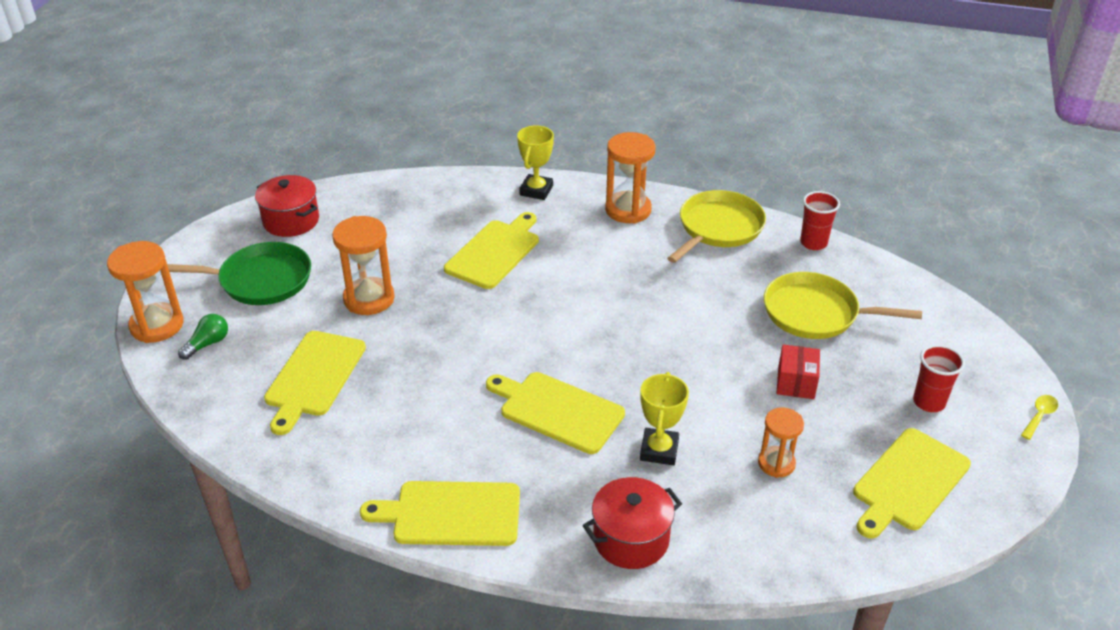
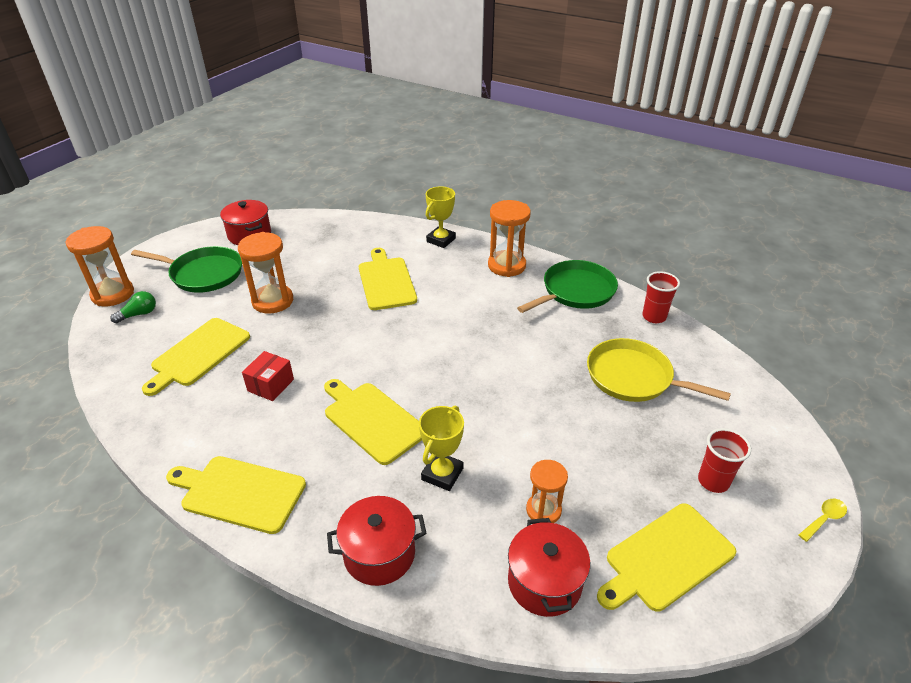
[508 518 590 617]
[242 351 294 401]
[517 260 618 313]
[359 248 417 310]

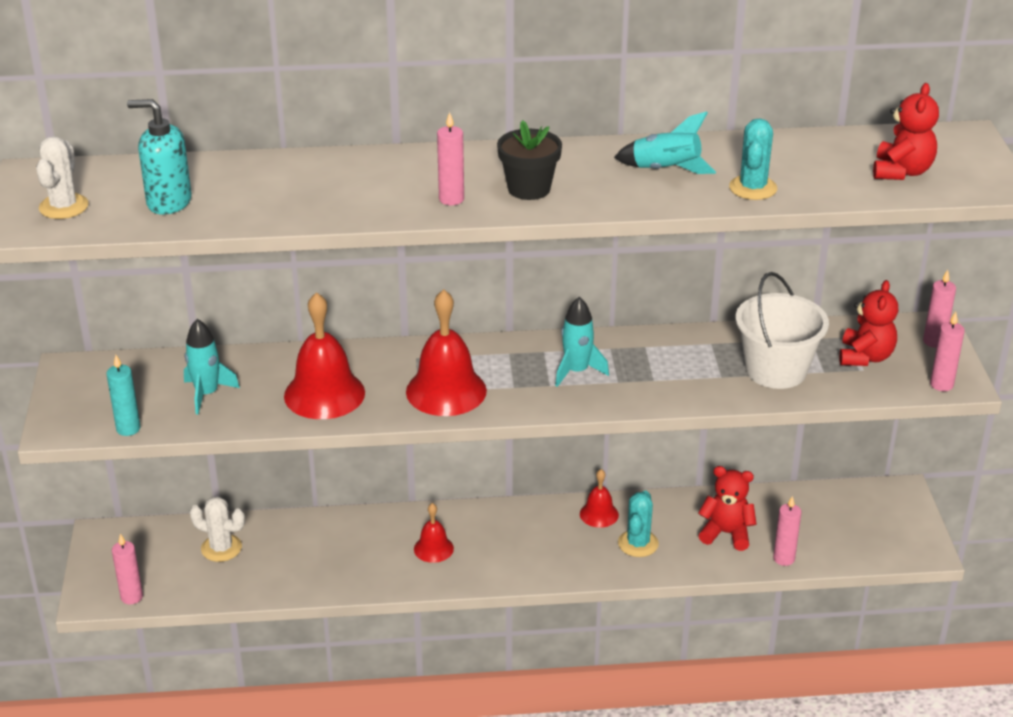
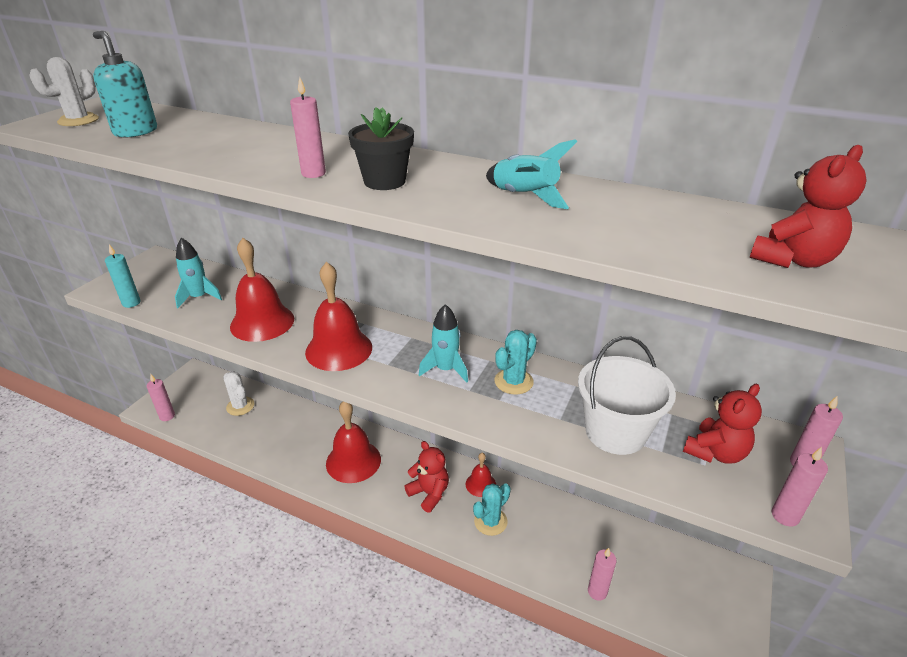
[404 441 449 513]
[494 330 537 395]
[326 402 381 483]

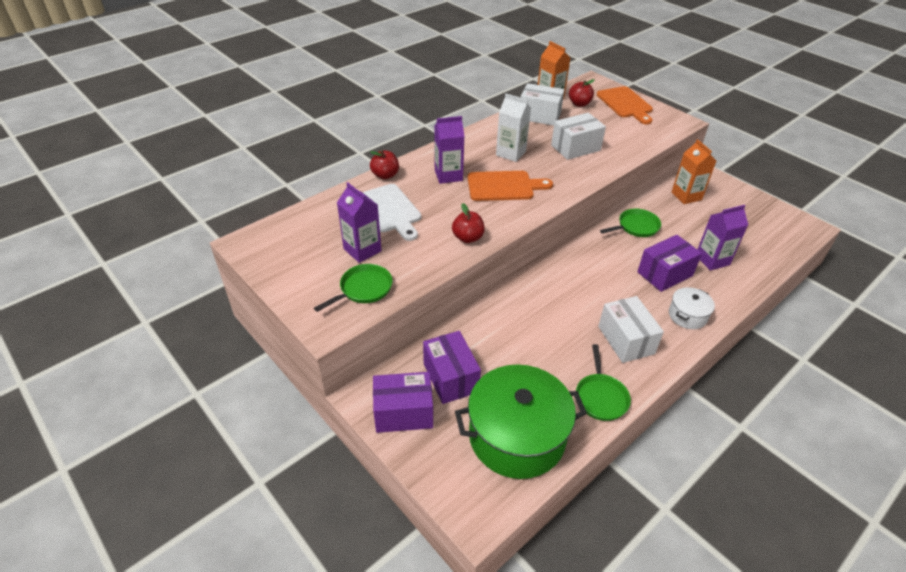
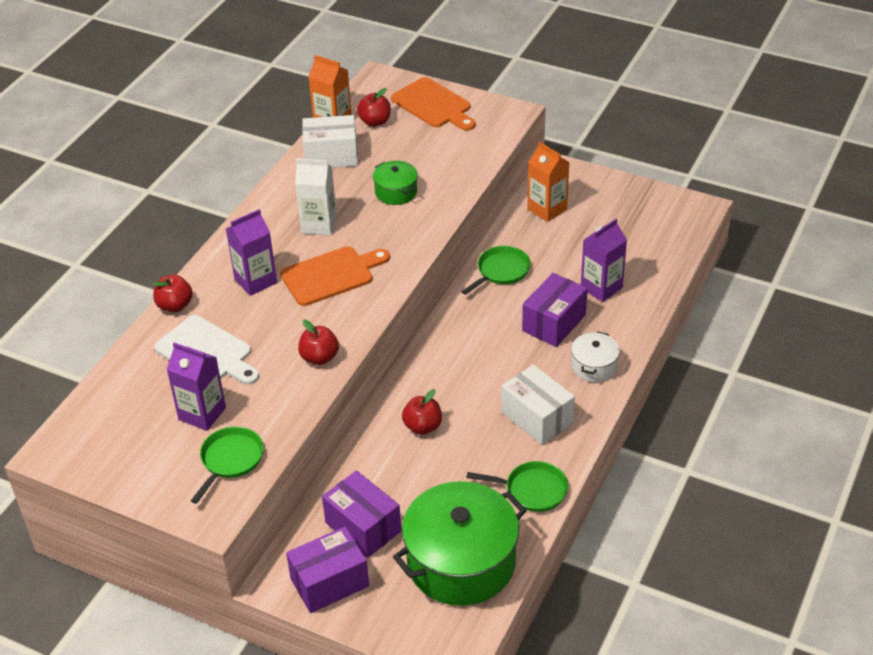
[402 389 442 435]
[373 161 418 205]
[466 461 568 512]

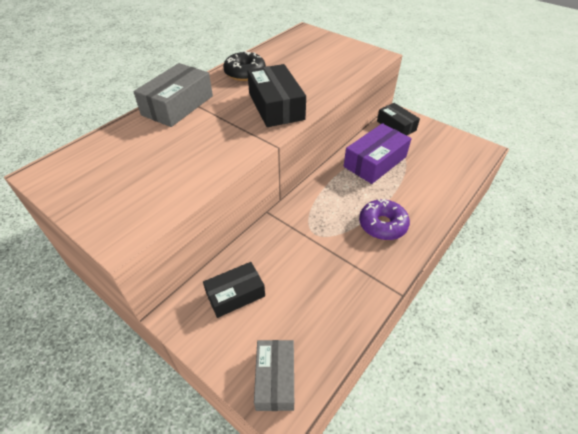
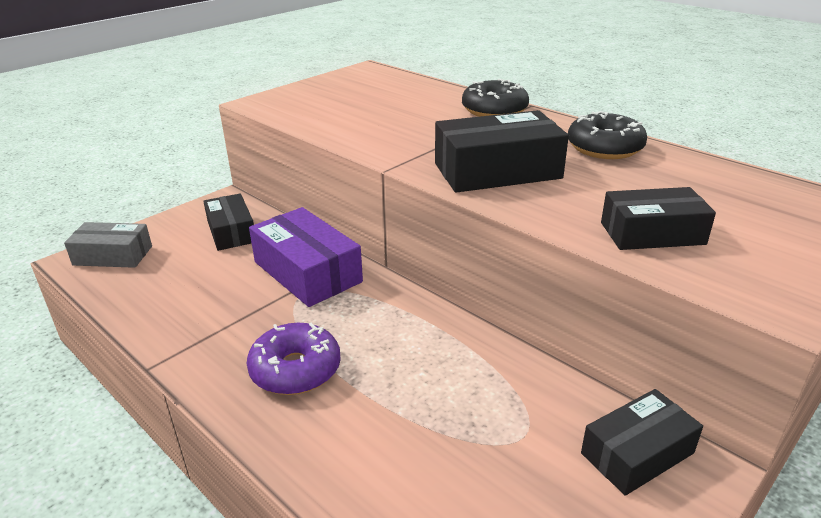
[601 187 716 250]
[249 207 363 307]
[462 79 529 117]

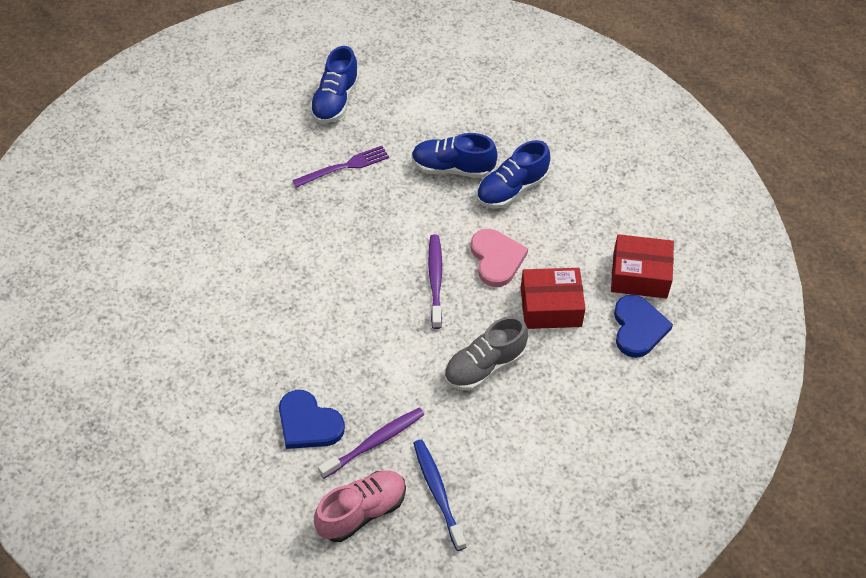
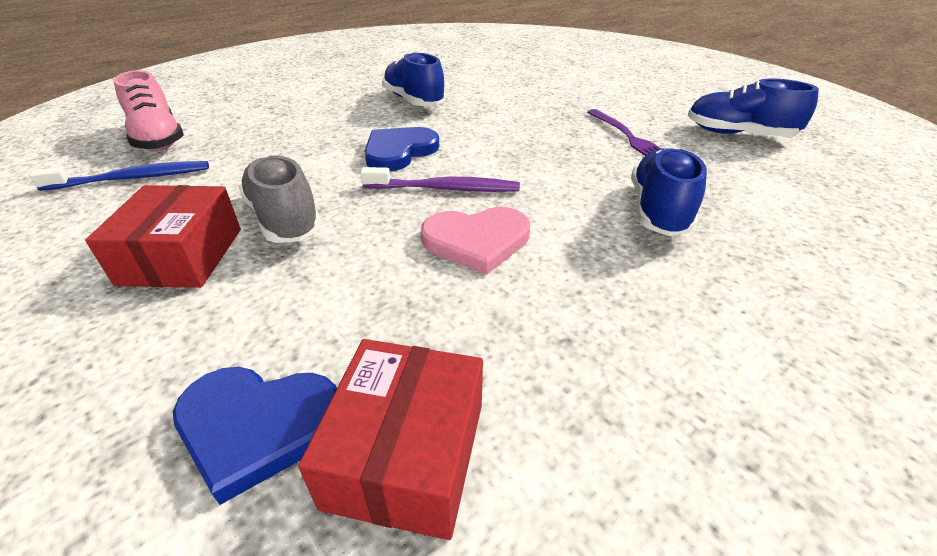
[318 408 424 479] (first image)
[364 127 439 171]
[382 52 446 106]
[85 185 241 288]

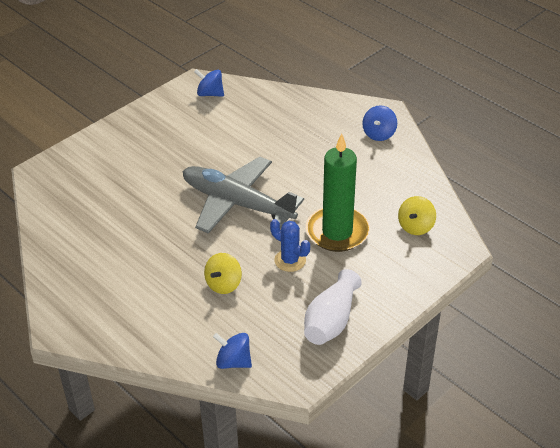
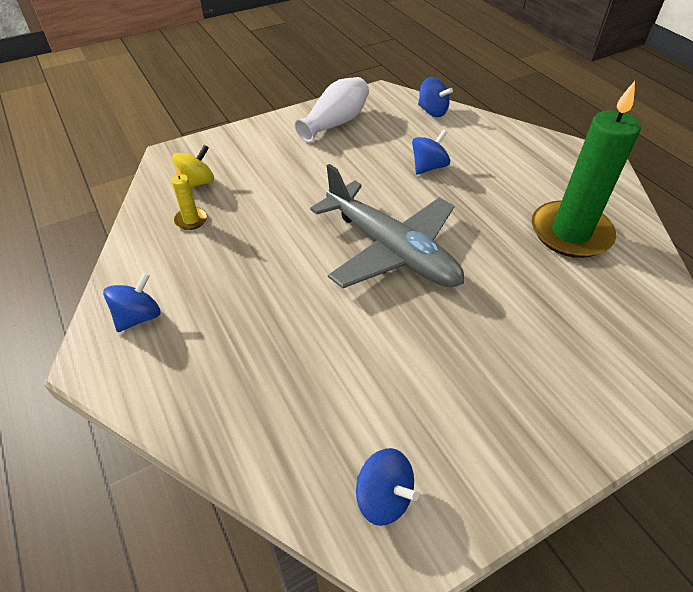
[270 219 310 272] (first image)
[171 167 207 230]
[532 81 641 258]
[412 130 450 175]

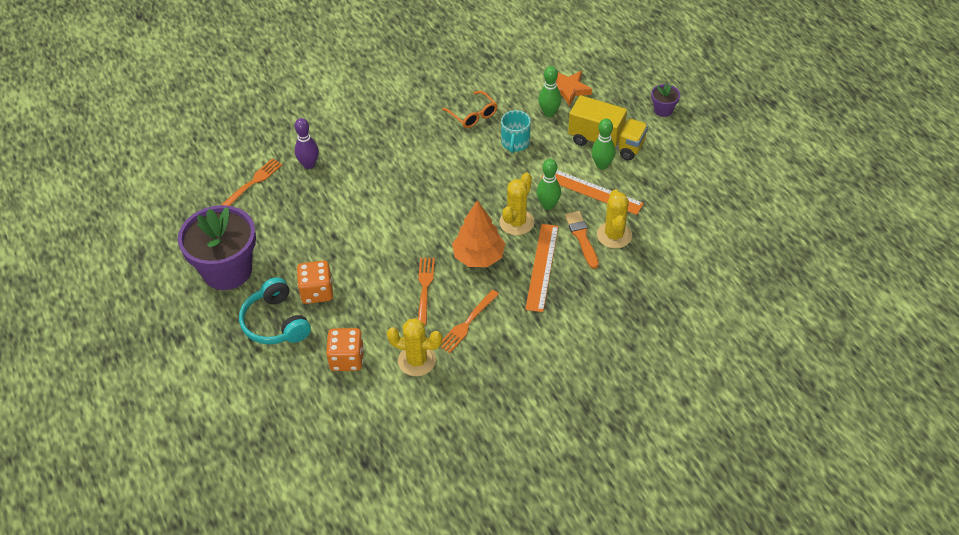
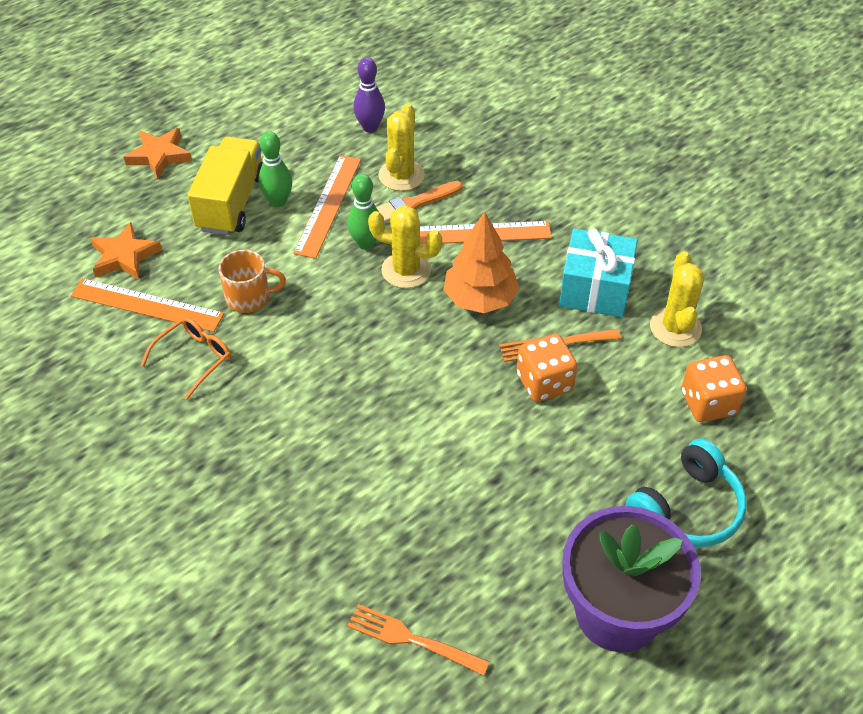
[538 66 561 117] (first image)
[71 278 224 332]
[353 57 385 133]
[516 334 577 402]
[559 228 638 317]
[124 128 192 179]
[219 250 286 313]
[378 104 425 191]

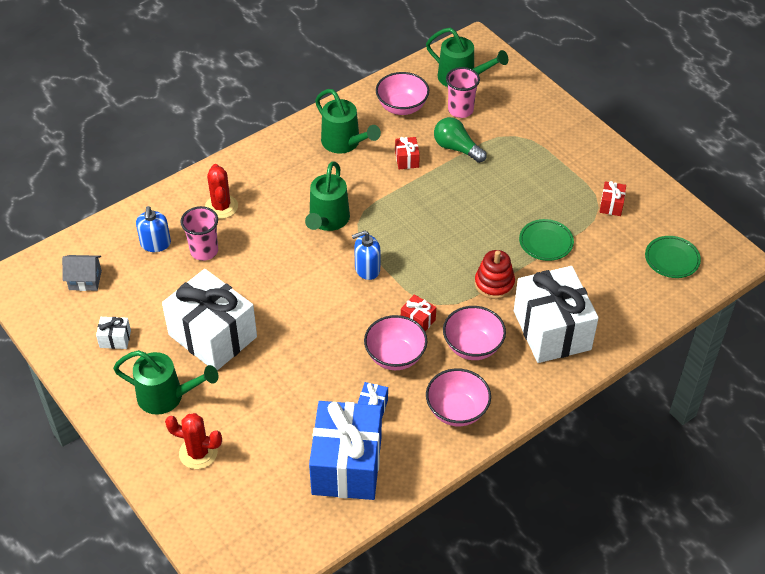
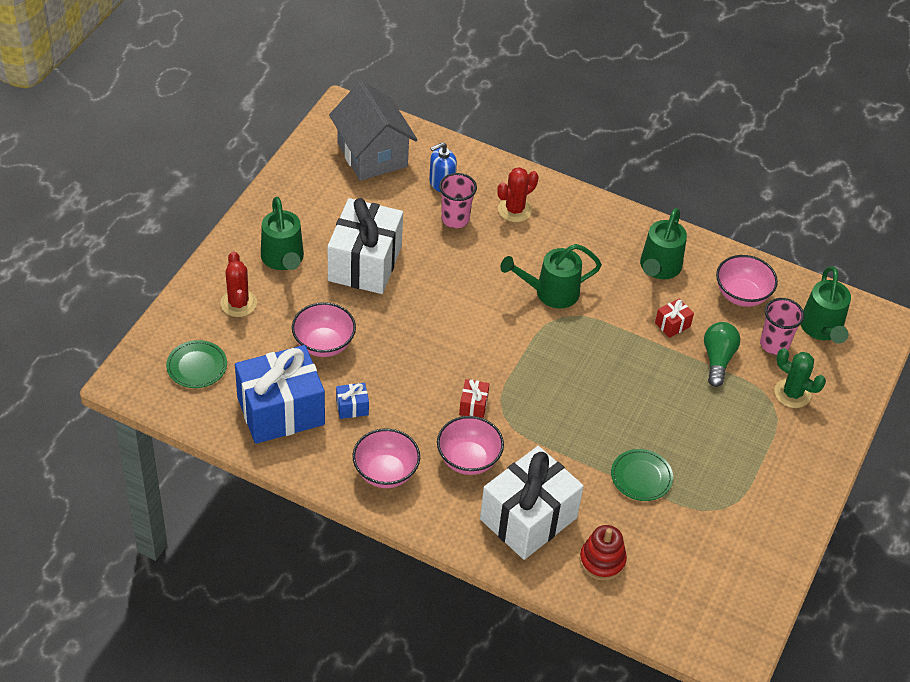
[96 317 131 349] (first image)
[352 231 380 280] (first image)
[600 181 626 216] (first image)
[774 348 826 408]
[292 302 356 357]
[579 525 627 581]
[166 340 227 388]
[329 81 417 181]

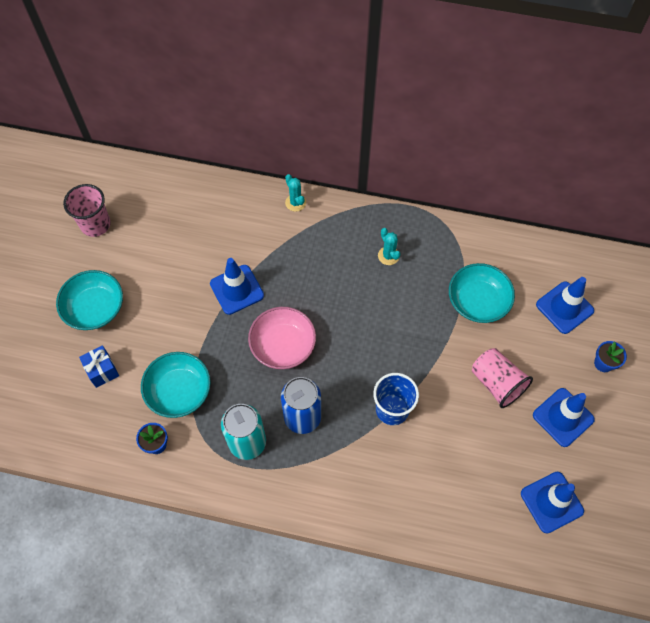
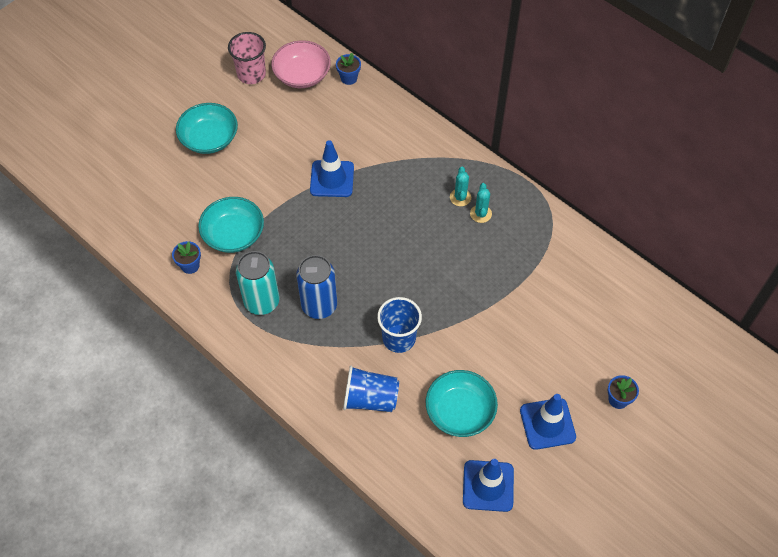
[79 345 119 388] (first image)
[472 348 533 408] (first image)
[536 277 594 334] (first image)
[336 53 361 85]
[343 366 399 412]
[271 40 331 88]
[450 166 471 206]
[426 370 498 437]

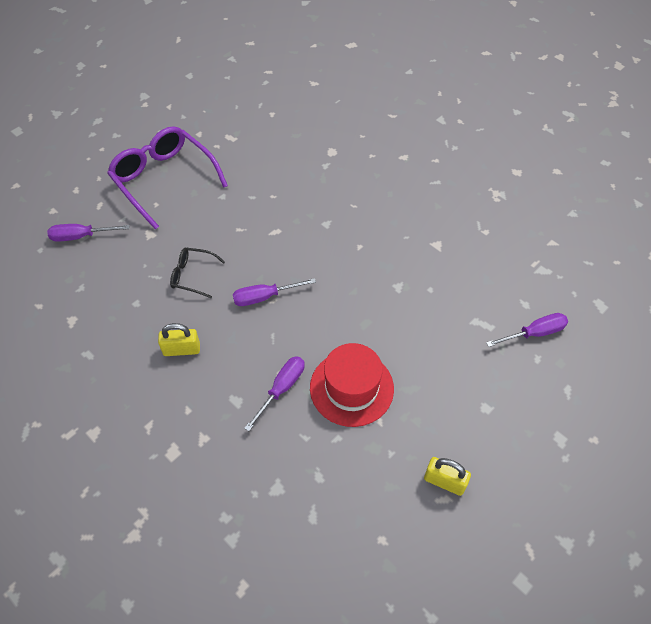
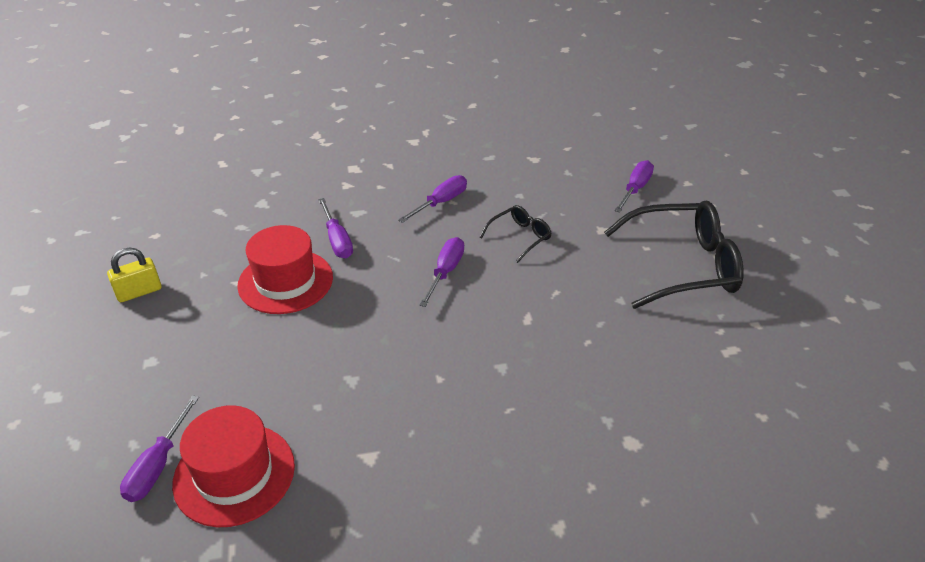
[172 405 295 527]
[398 175 467 223]
[604 201 744 309]

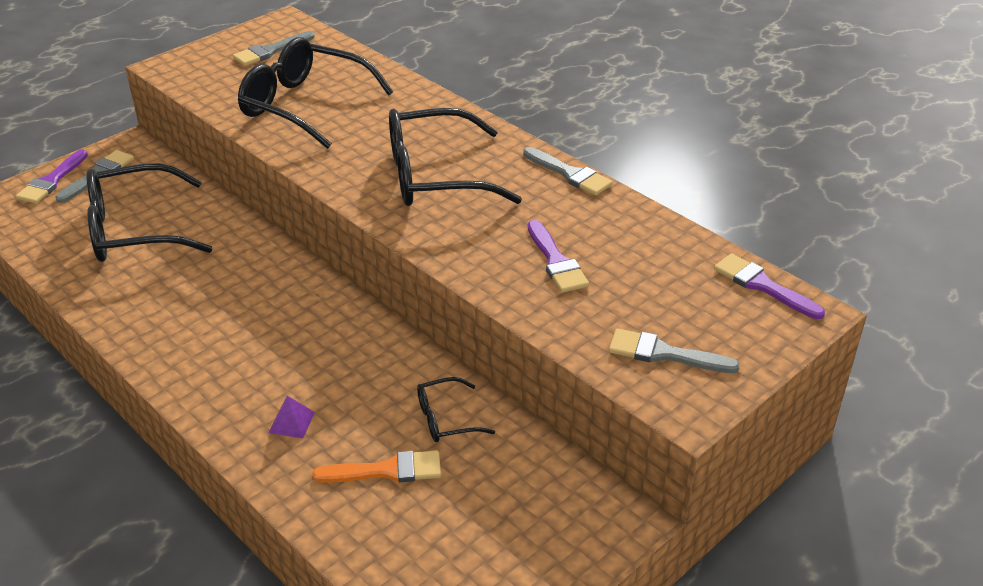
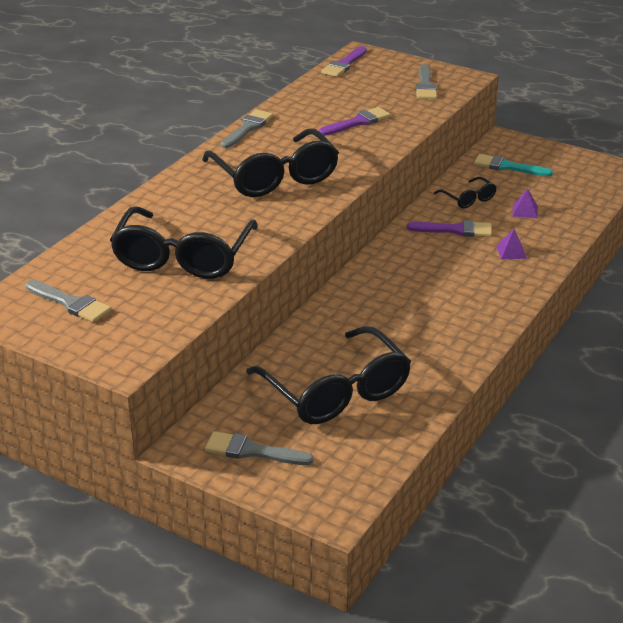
[474 154 553 176]
[407 220 492 237]
[512 189 538 218]

